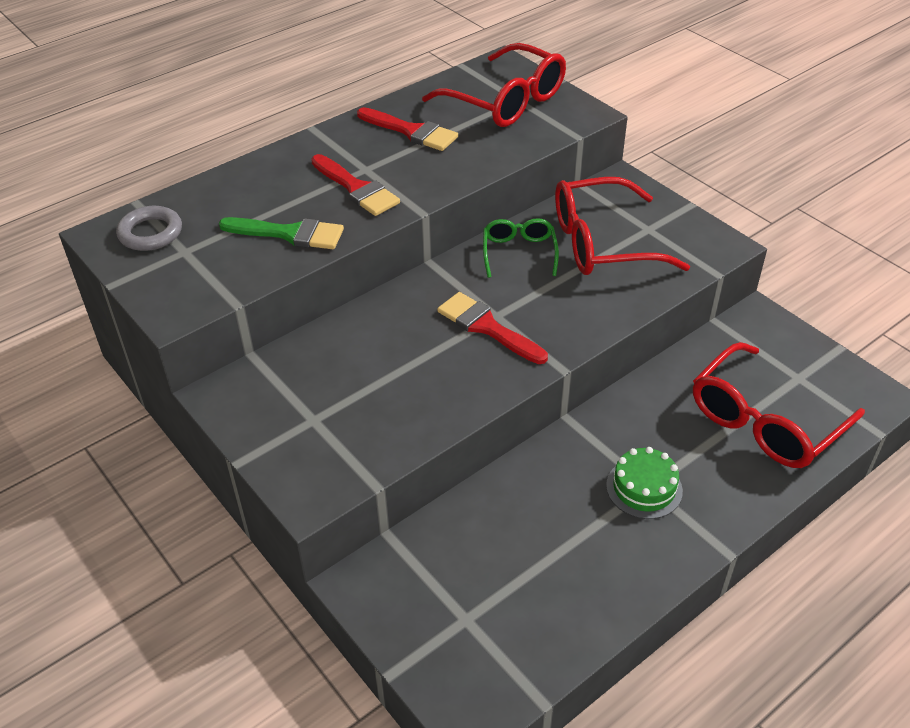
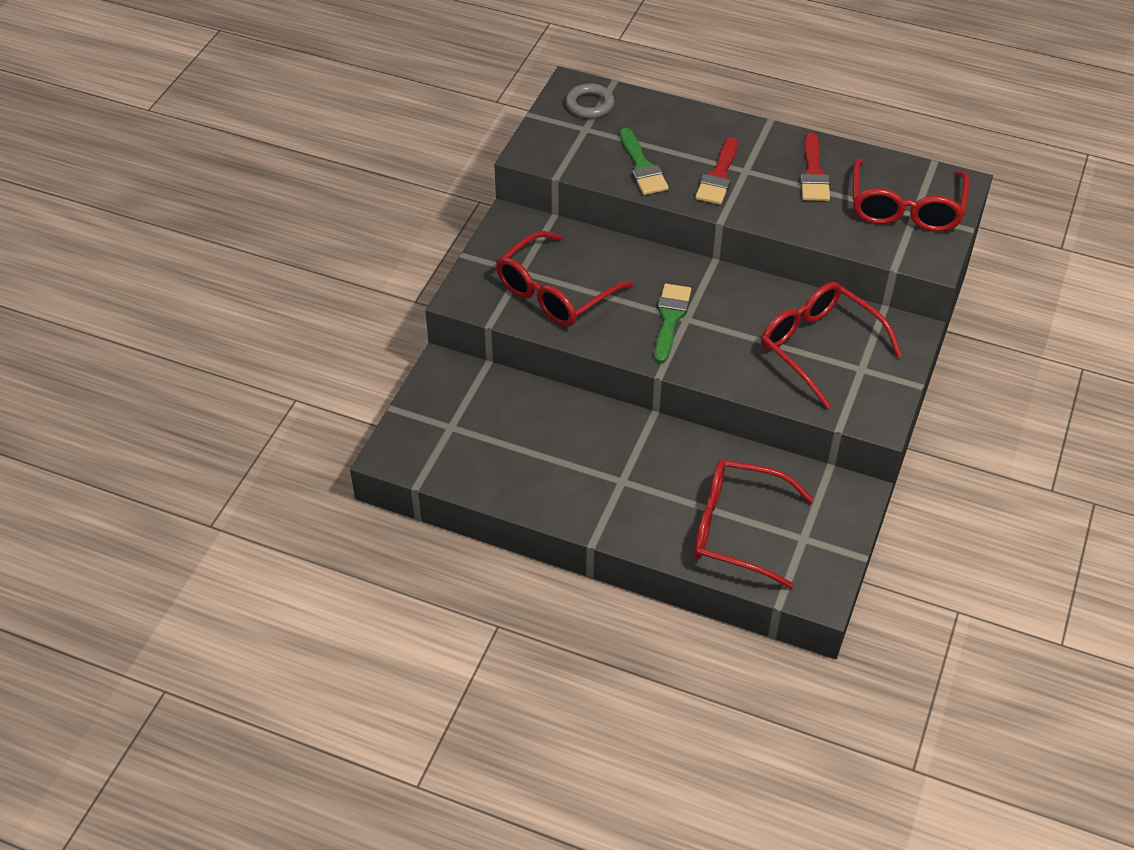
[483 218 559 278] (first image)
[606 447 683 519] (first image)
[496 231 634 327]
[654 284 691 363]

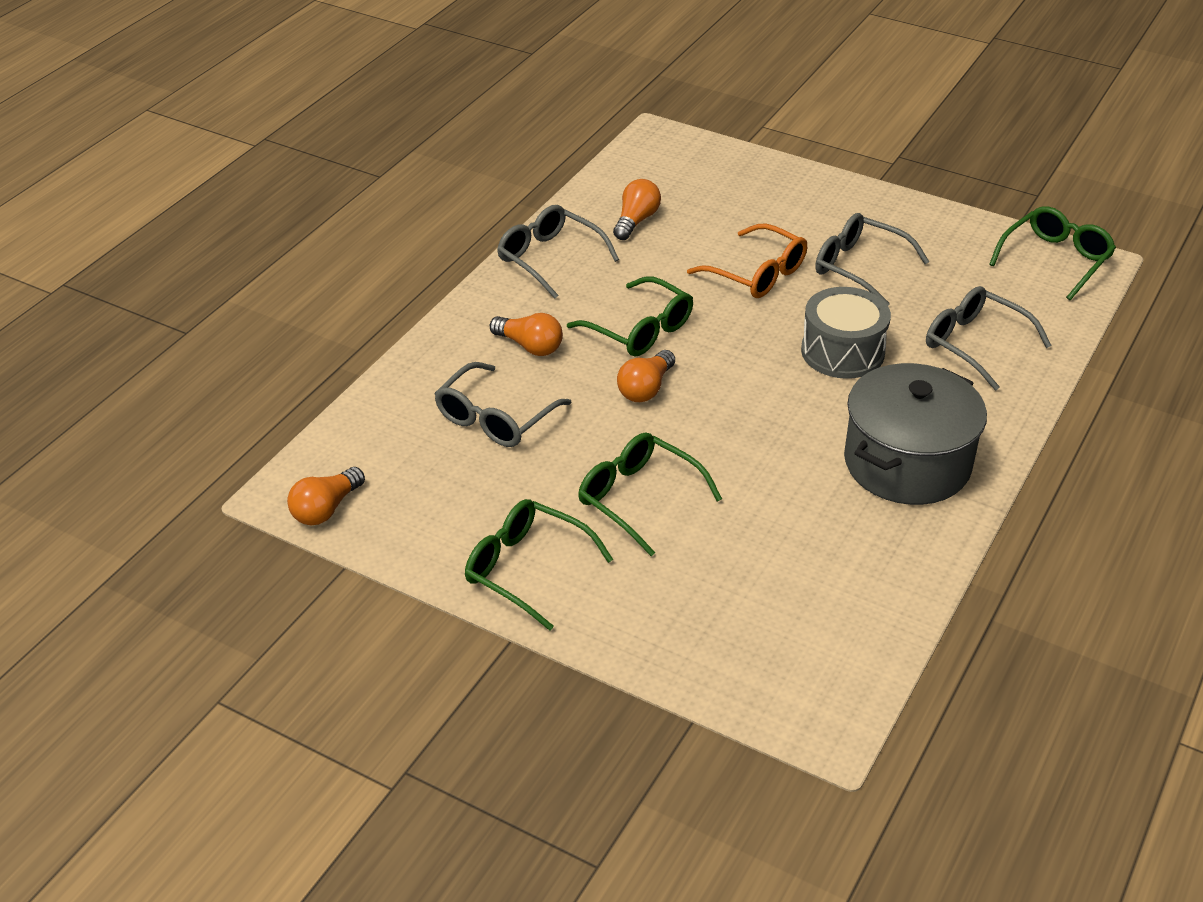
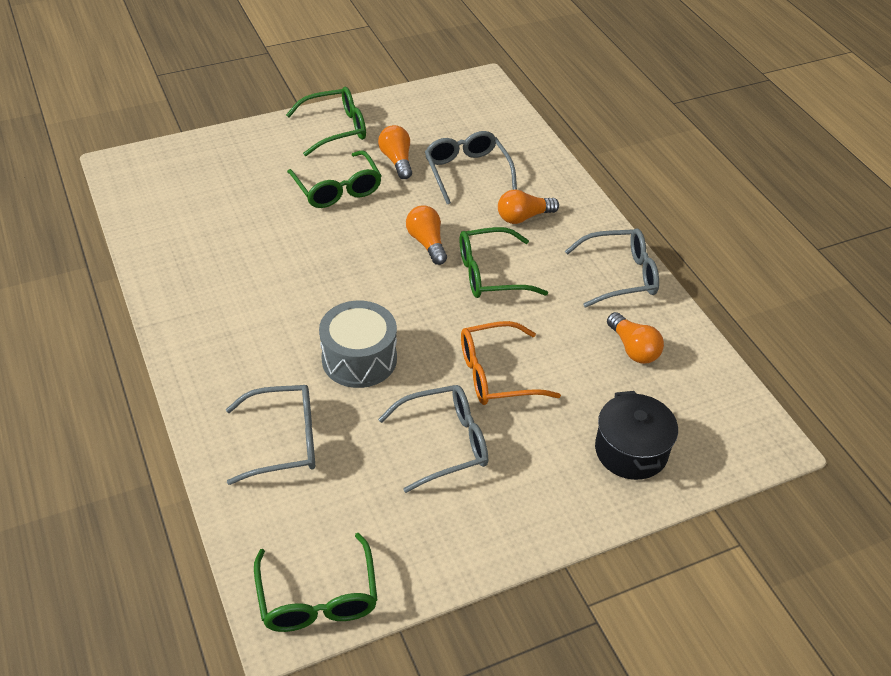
[844 363 987 505] (first image)
[595 391 678 480]
[378 125 412 179]
[287 150 382 208]

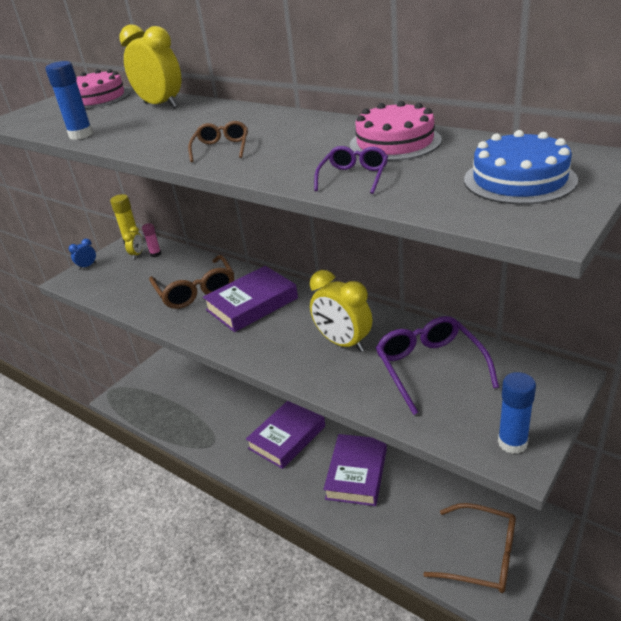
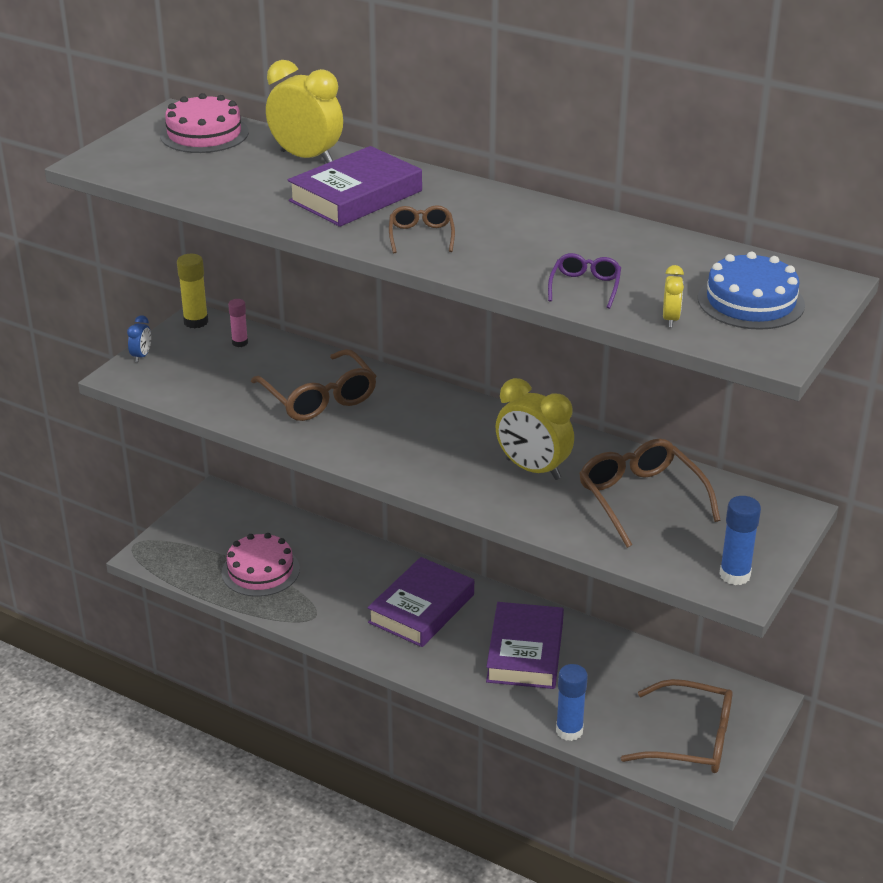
[556 664 588 741]
[663 265 684 327]
[288 146 422 227]
[221 533 300 597]
[579 439 721 548]
[127 315 151 362]

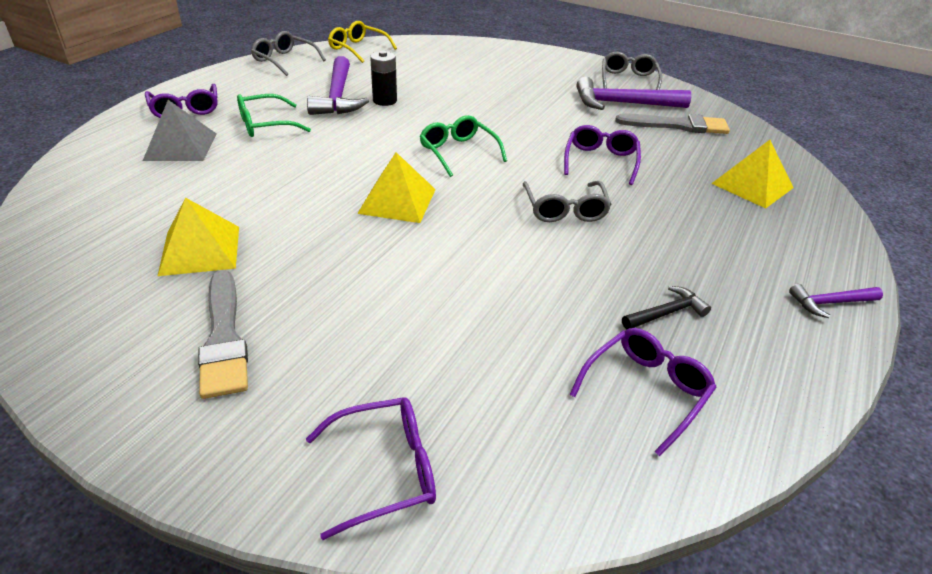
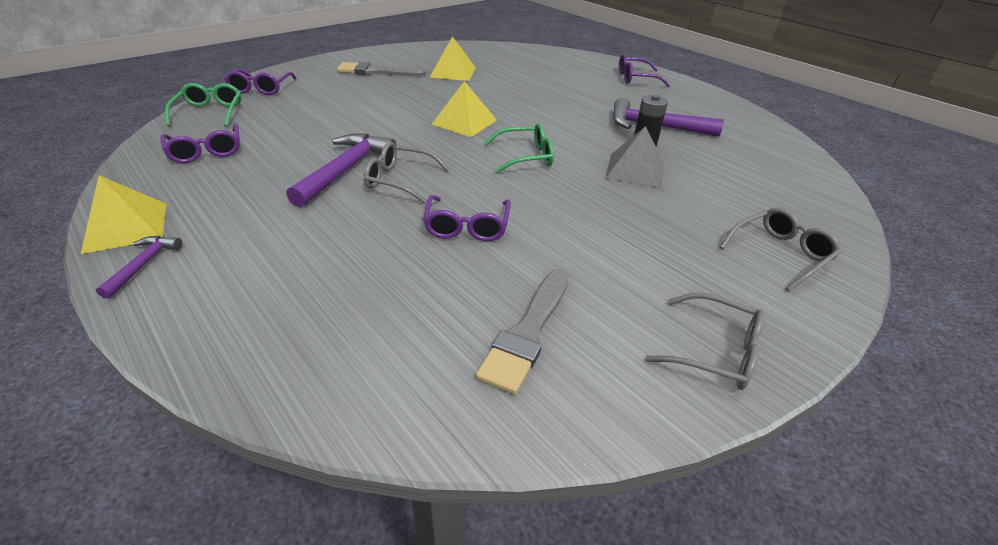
[328 21 397 63] (first image)
[622 286 711 330] (first image)
[605 126 664 189]
[165 83 242 126]
[720 207 841 291]
[286 133 396 207]
[81 175 166 254]
[423 195 511 241]

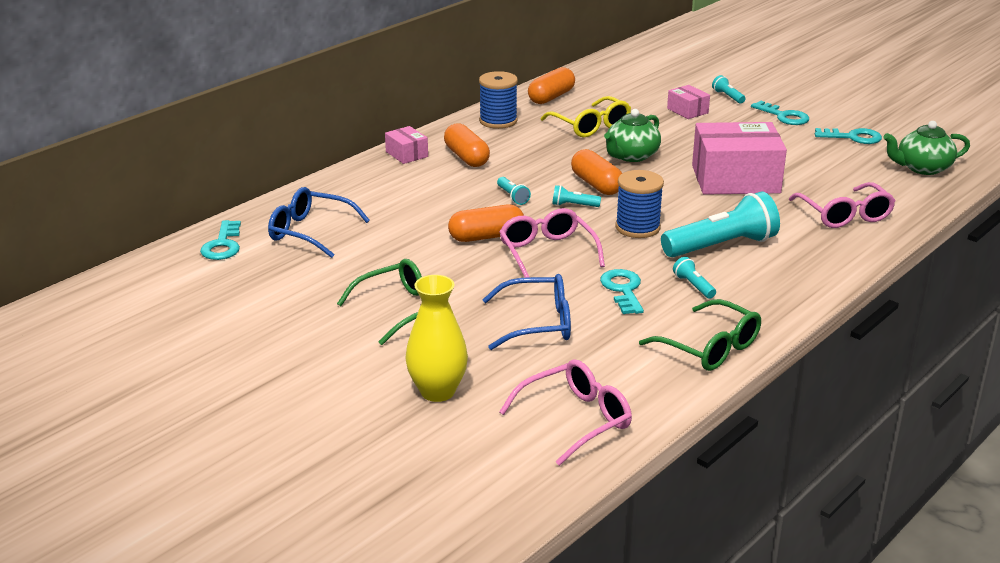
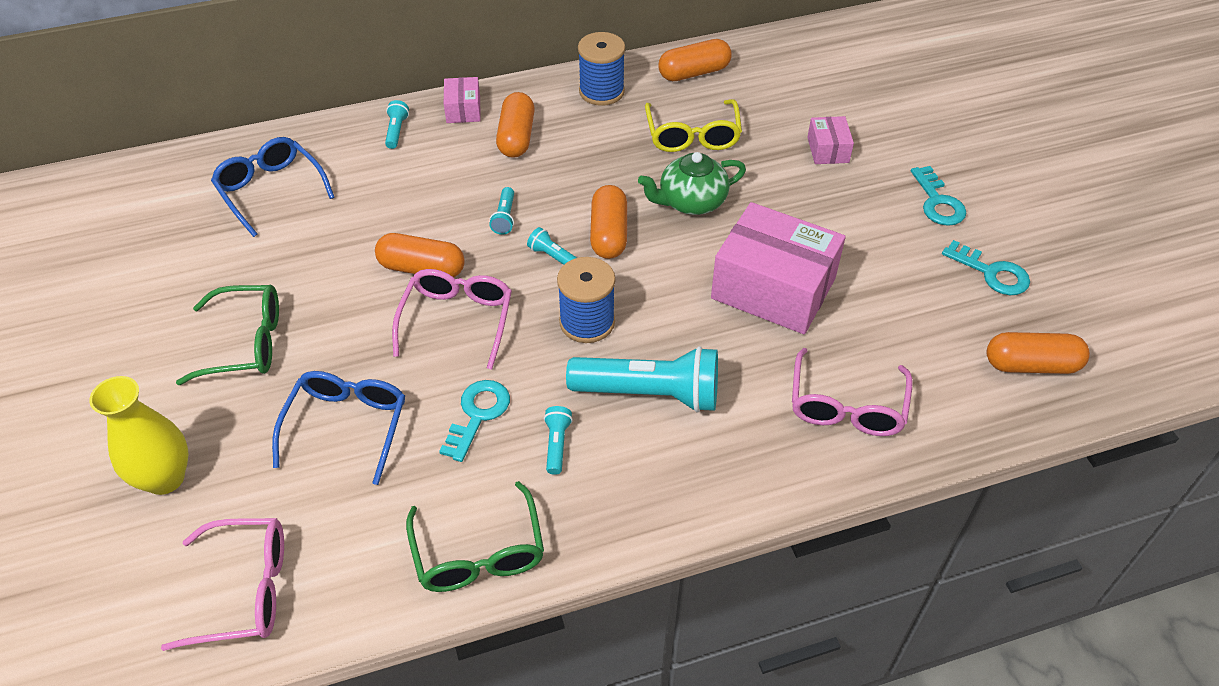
[200 220 241 260] (first image)
[385 100 409 149]
[987 332 1090 374]
[272 371 405 485]

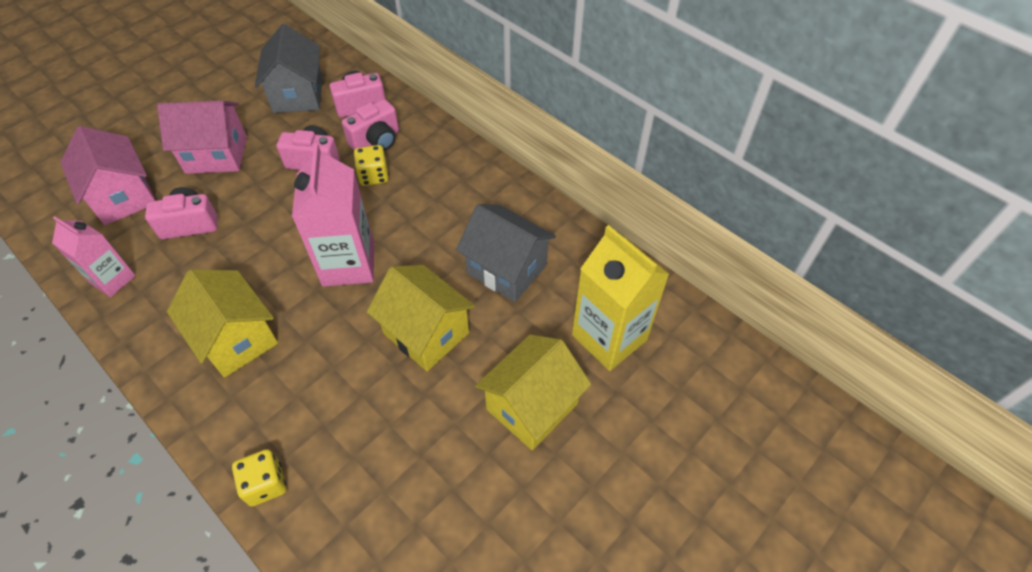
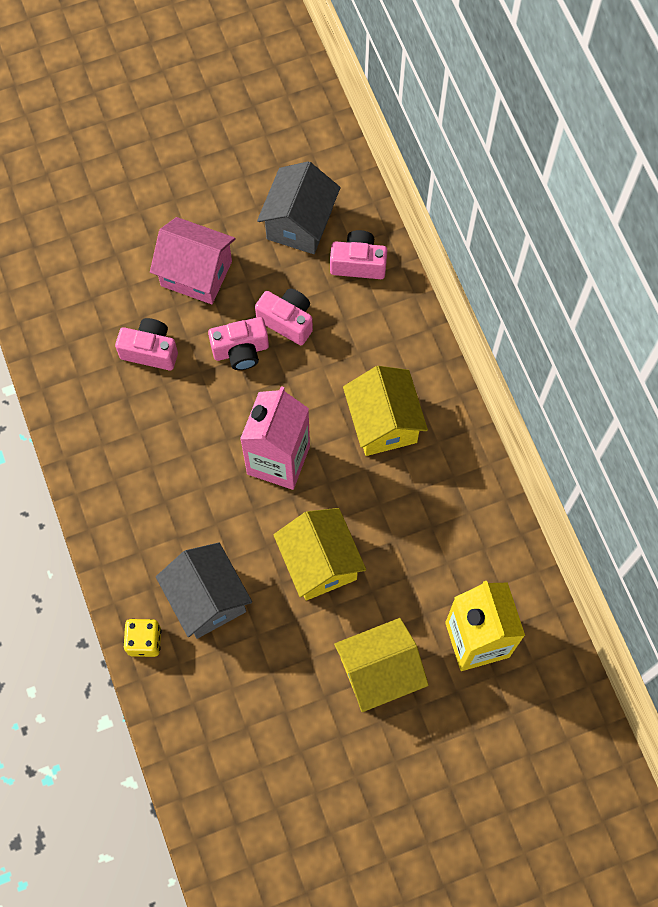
[52 216 136 297] (first image)
[60 126 156 225] (first image)
[354 145 389 186] (first image)
[343 366 428 456]
[208 317 269 370]
[156 543 252 639]

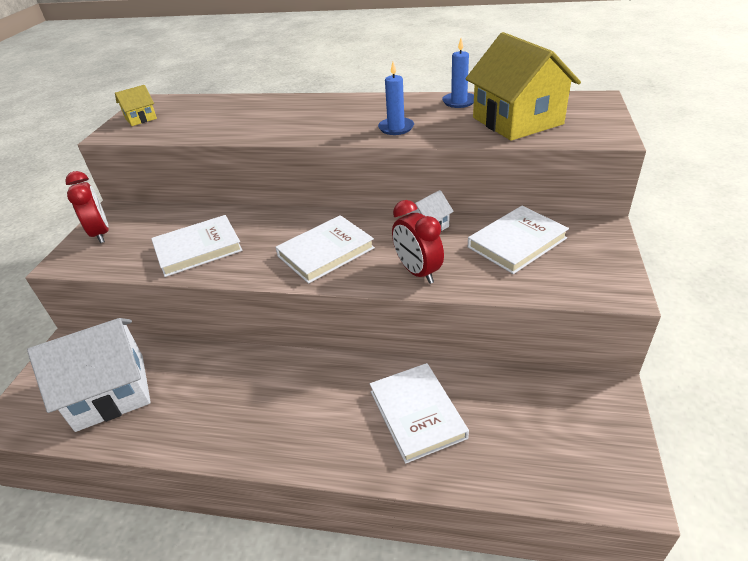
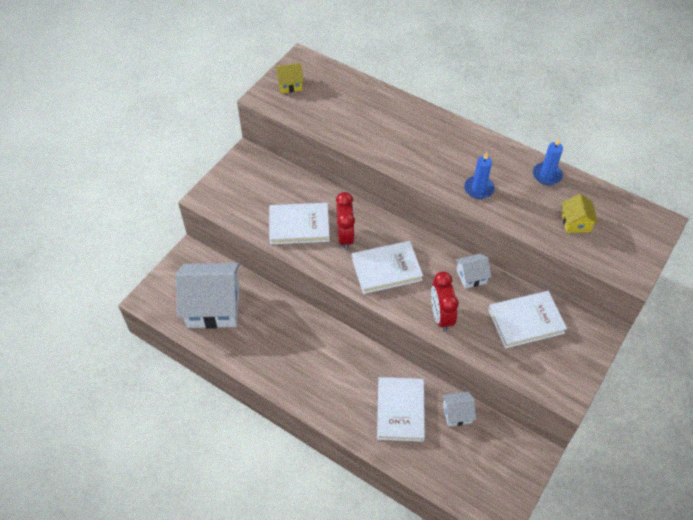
[442 392 476 427]
[336 192 355 250]
[562 193 598 233]

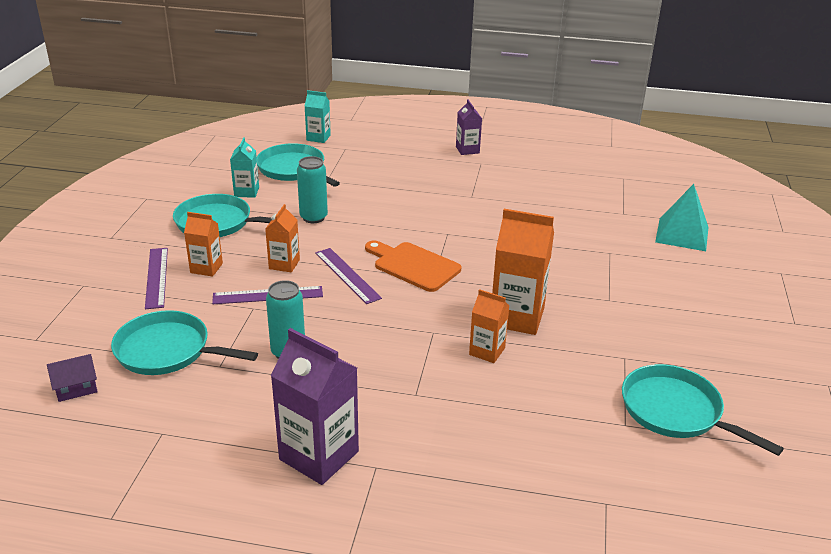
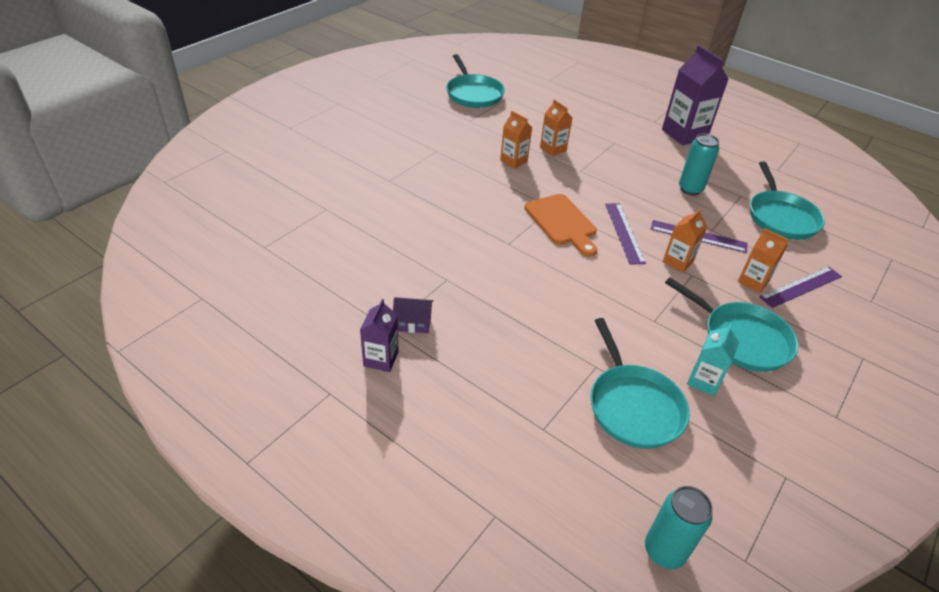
[305 90 331 143] (first image)
[655 184 708 251] (first image)
[393 297 433 333]
[645 486 713 569]
[750 161 825 240]
[759 266 842 308]
[500 111 532 169]

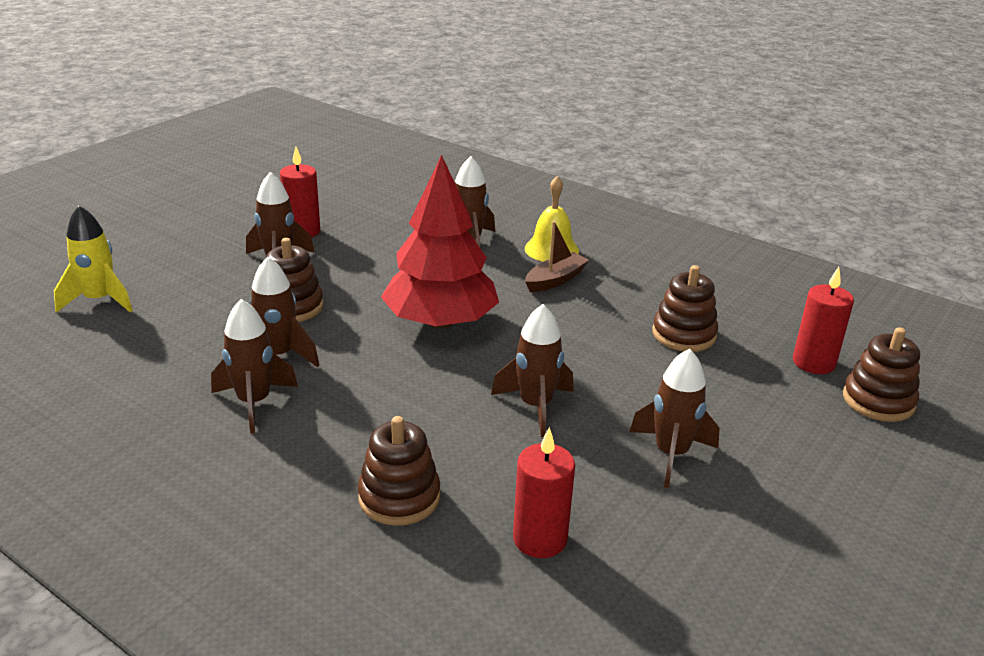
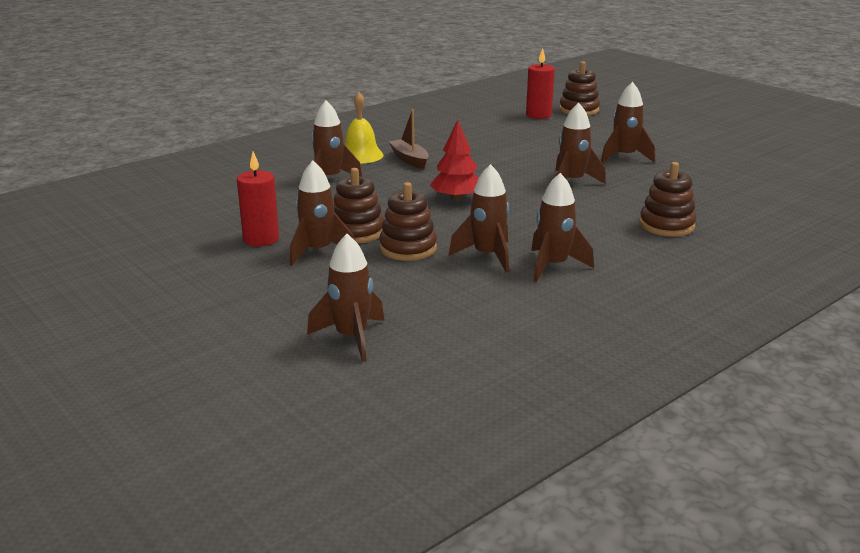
[513 427 575 558] (first image)
[334 168 384 243]
[307 234 384 362]
[430 119 479 201]

